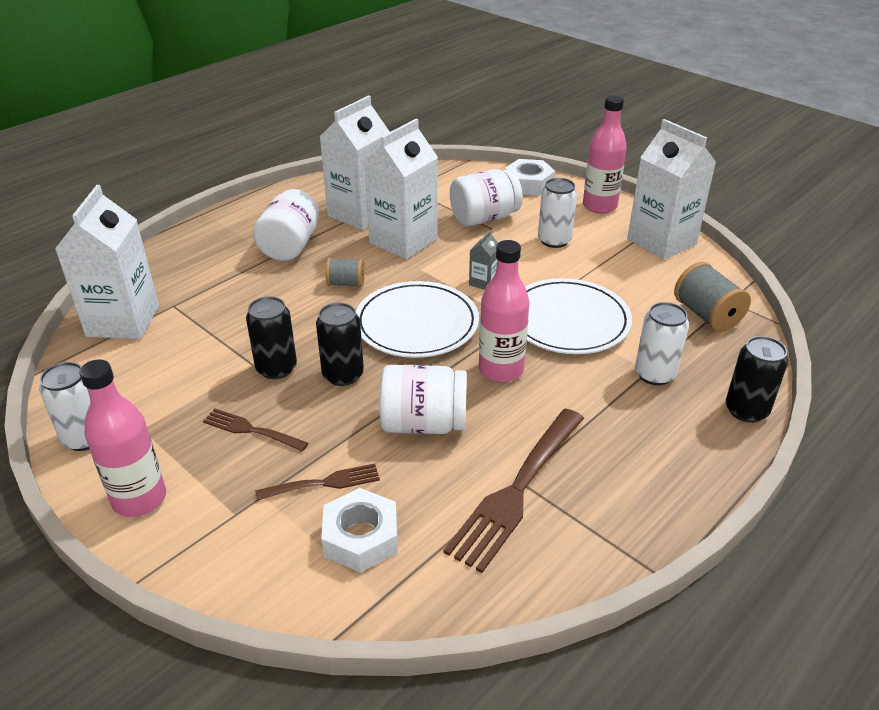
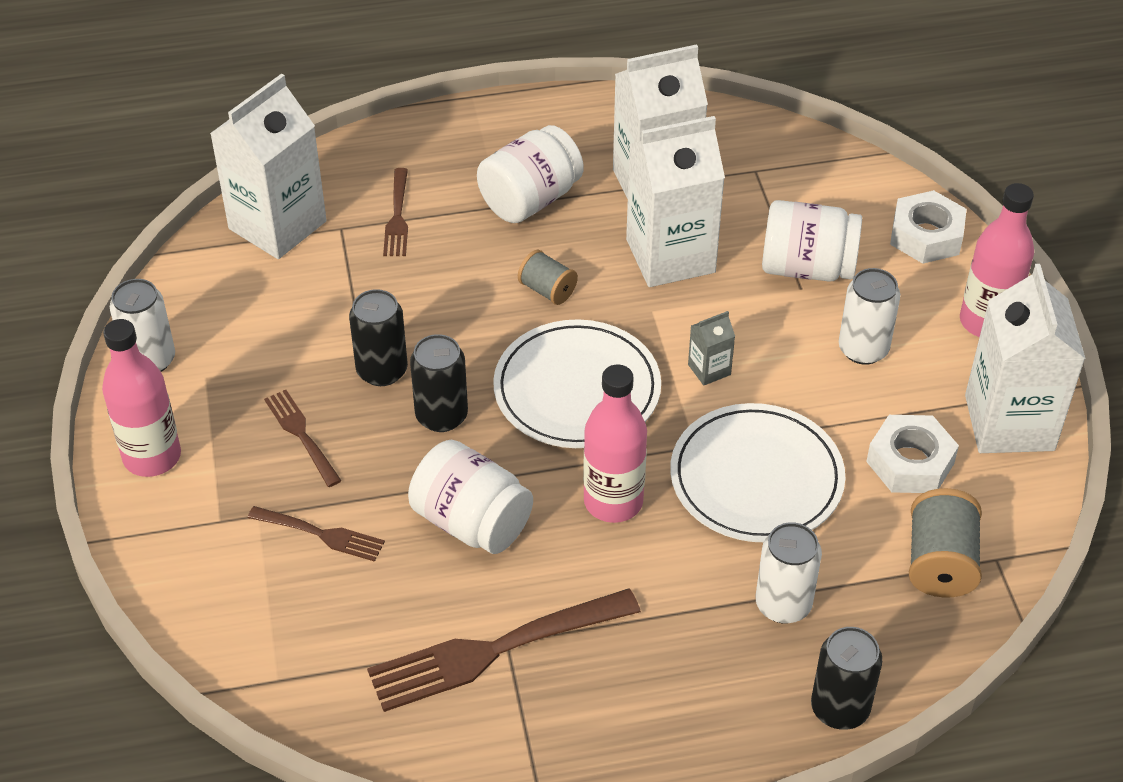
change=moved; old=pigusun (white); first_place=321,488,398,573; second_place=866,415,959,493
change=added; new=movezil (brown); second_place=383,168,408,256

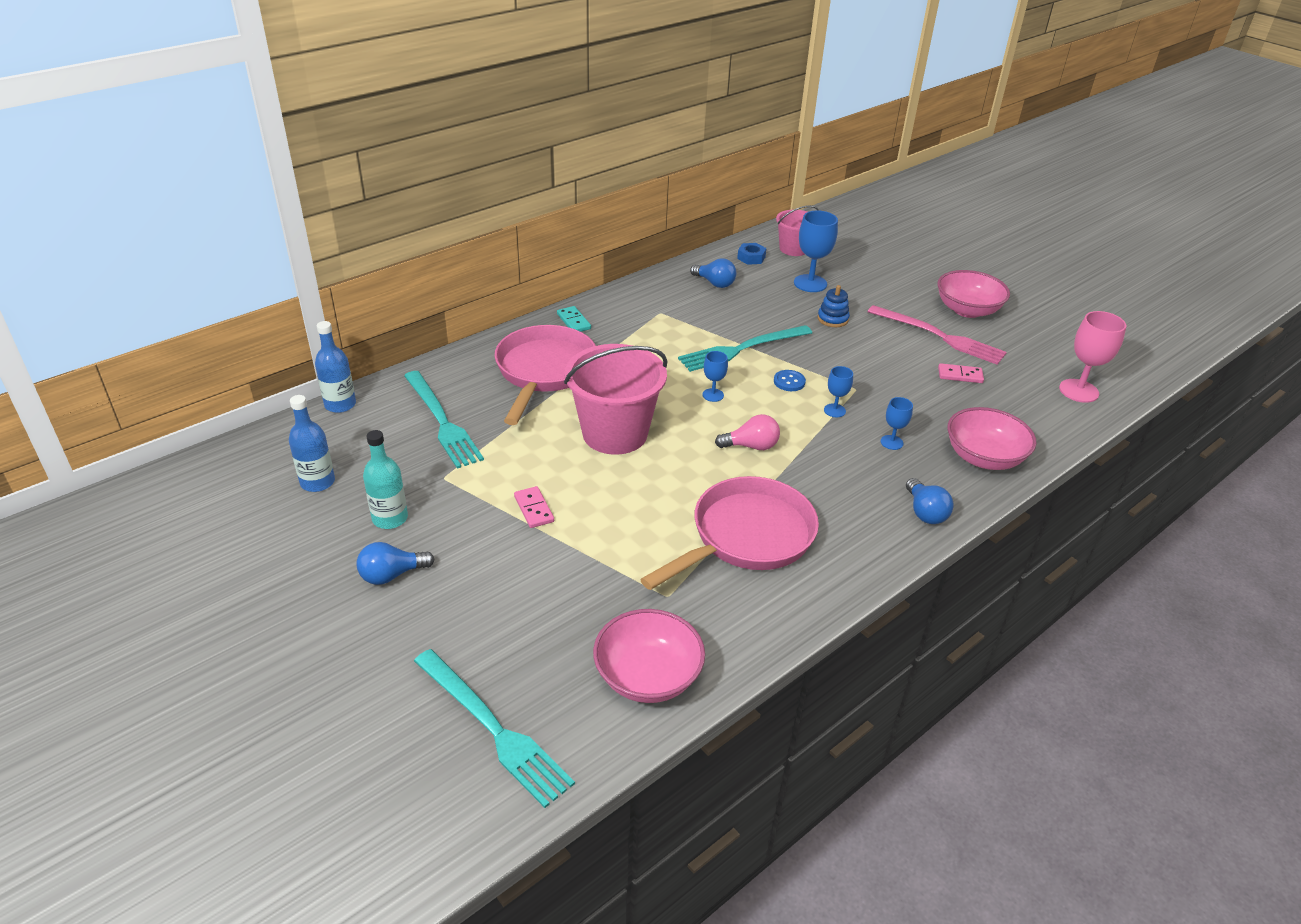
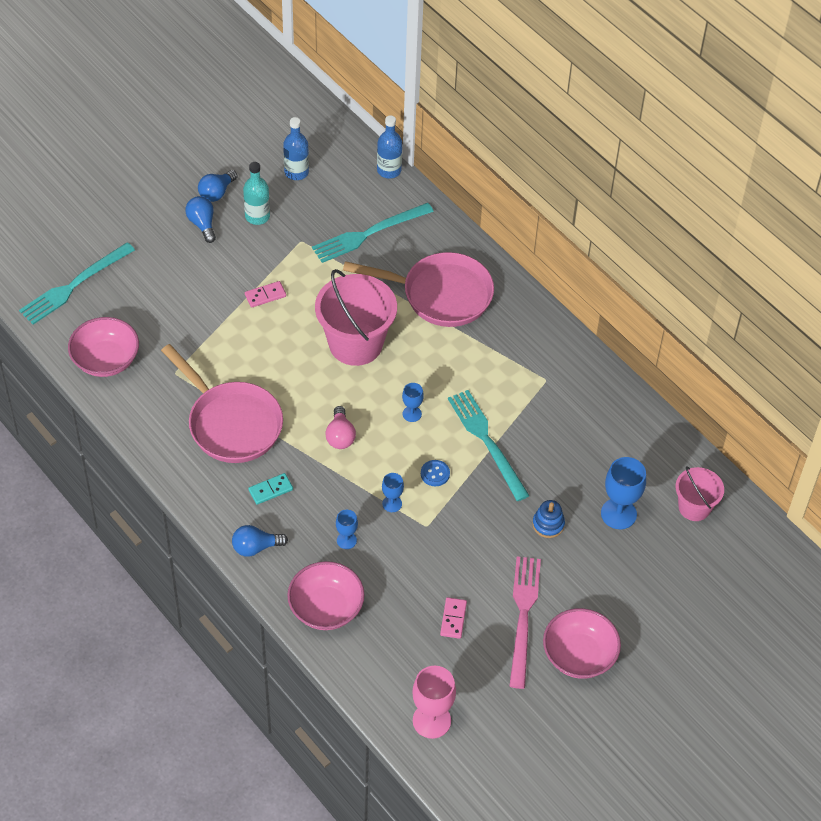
change=moved; old=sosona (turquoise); first_place=557,306,591,332; second_place=248,473,293,505
change=moved; old=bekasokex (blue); first_place=690,258,736,288; second_place=198,170,238,202
change=removed; old=pigusun (blue); first_place=737,243,766,265
change=turned; old=movezil (pink); first_place=867,305,1007,365; second_place=509,556,541,689; degrees=150

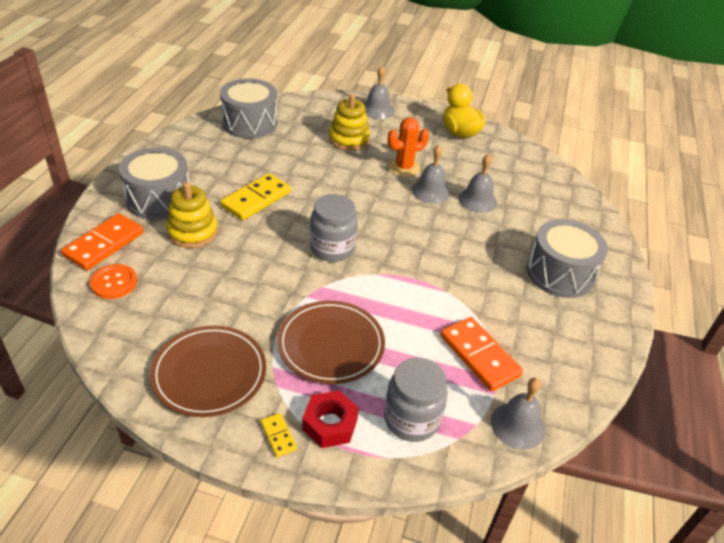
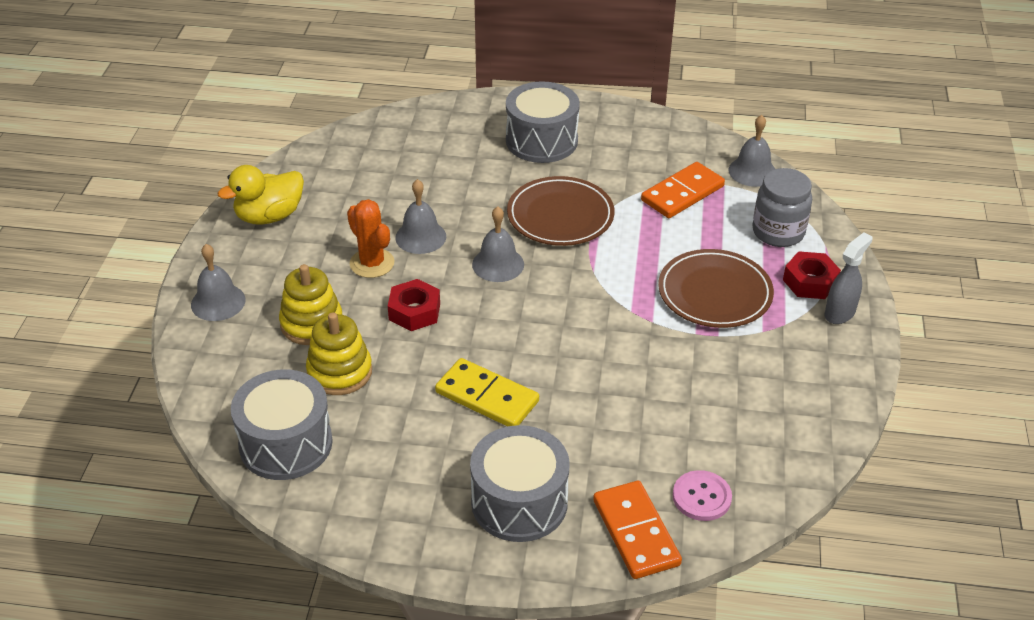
change=turned; old=sosona (orange); first_place=61,213,144,270; second_place=593,481,682,579; degrees=45
change=recoloured; old=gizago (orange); new=gizago (pink); first_place=90,264,137,299; second_place=673,470,732,521
change=moved; old=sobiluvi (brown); first_place=150,326,266,417; second_place=507,176,615,246
change=moved; old=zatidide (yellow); first_place=166,182,218,248; second_place=306,312,372,395
change=replaced; old=sosona (yellow); new=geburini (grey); first_place=261,413,297,457; second_place=825,232,873,324
change=removed; old=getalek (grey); first_place=310,194,358,262
change=moved; old=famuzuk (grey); first_place=458,154,497,213; second_place=472,206,524,282
change=added; new=pigusun (red); second_place=388,279,440,331

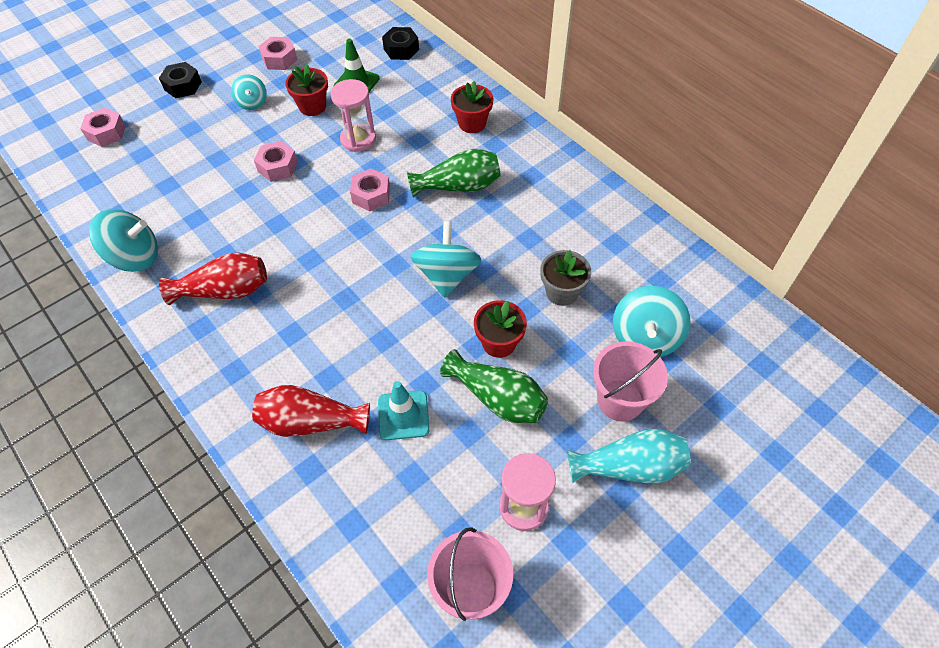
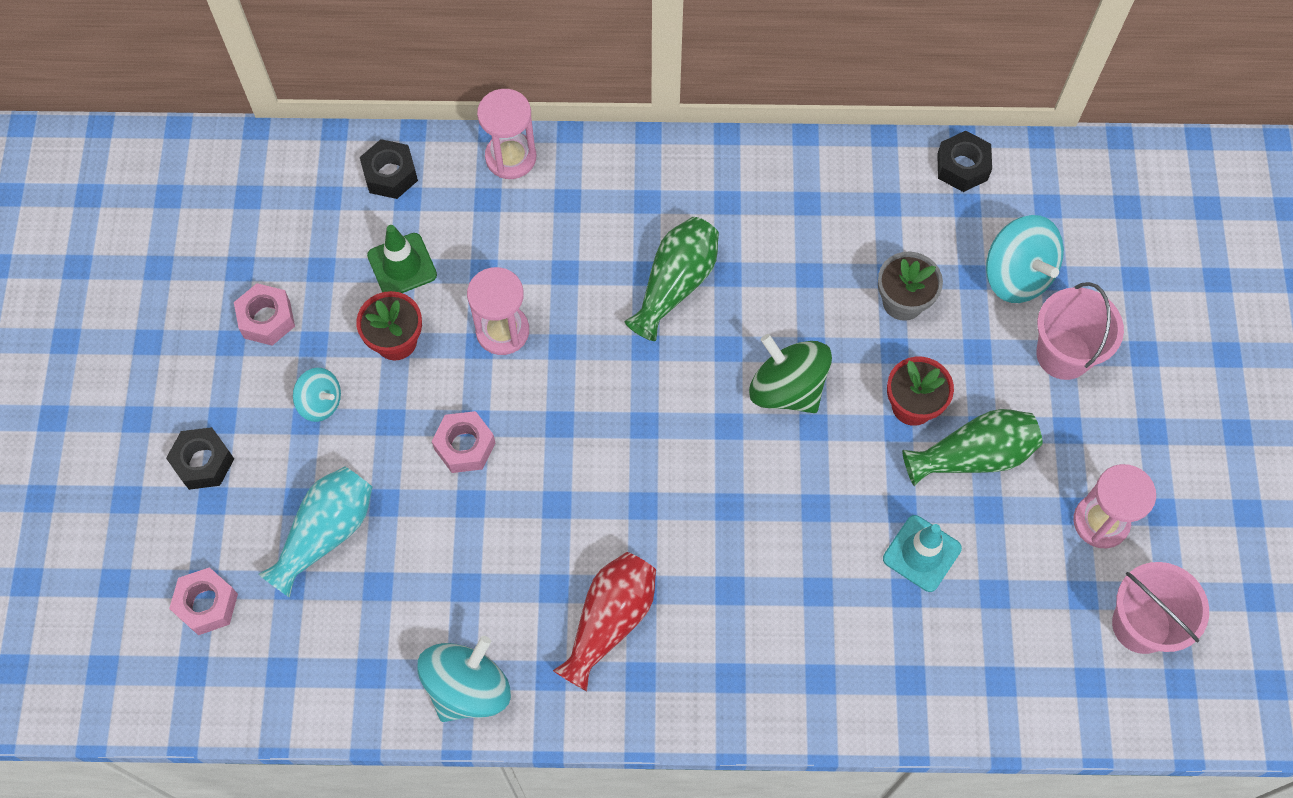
change=removed; old=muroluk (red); first_place=252,385,370,437
change=removed; old=pigusun (pink); first_place=350,169,390,211
change=recoloured; old=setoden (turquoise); new=setoden (green); first_place=411,221,481,298; second_place=749,334,832,413
change=removed; old=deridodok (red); first_place=451,81,493,133
change=moved; old=muroluk (turquoise); first_place=567,429,690,483; second_place=258,466,372,597
change=added; new=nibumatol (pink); second_place=477,89,536,179
change=added; new=pigusun (black); second_place=937,131,992,192

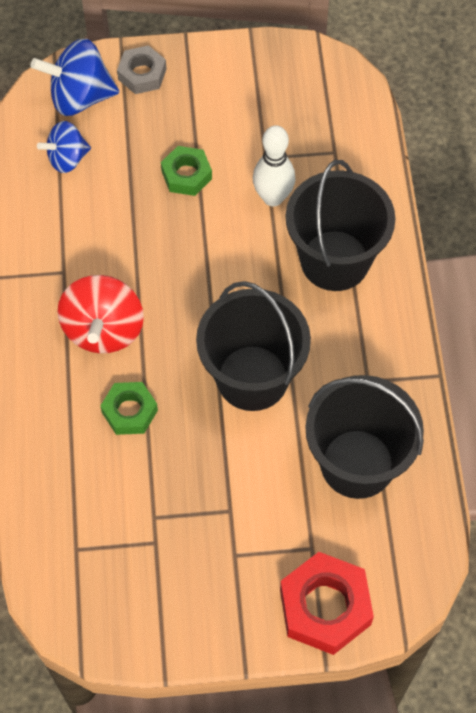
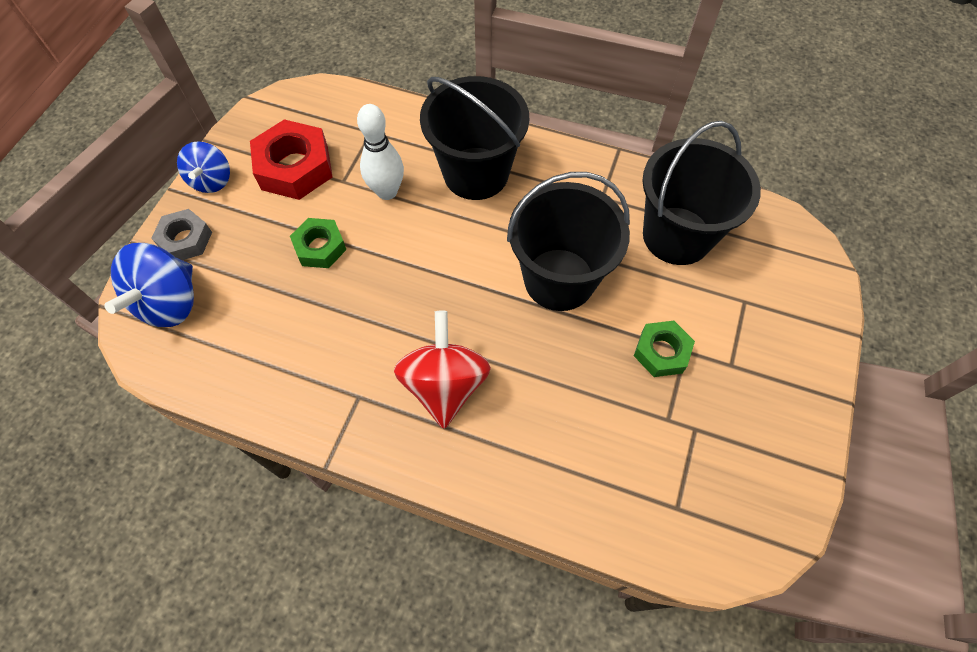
change=moved; old=setoden (blue); first_place=37,121,91,173; second_place=177,141,230,193
change=turned; old=setoden (red); first_place=57,275,144,353; second_place=394,311,491,429; degrees=-120
change=moved; old=pigusun (green); first_place=100,382,158,435; second_place=634,321,695,377
change=moved; old=pigusun (red); first_place=280,552,374,655; second_place=250,119,333,200

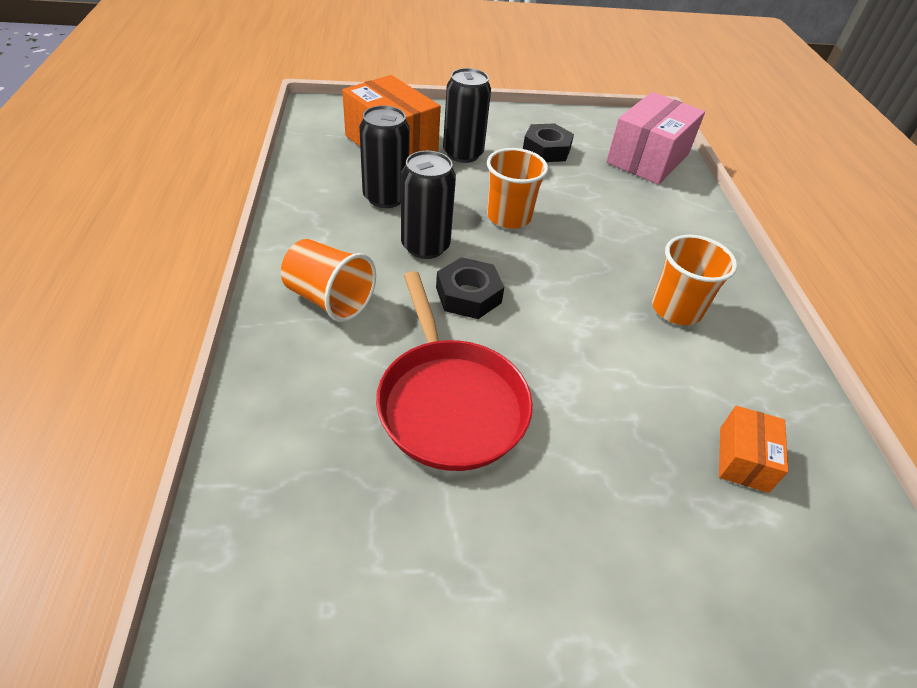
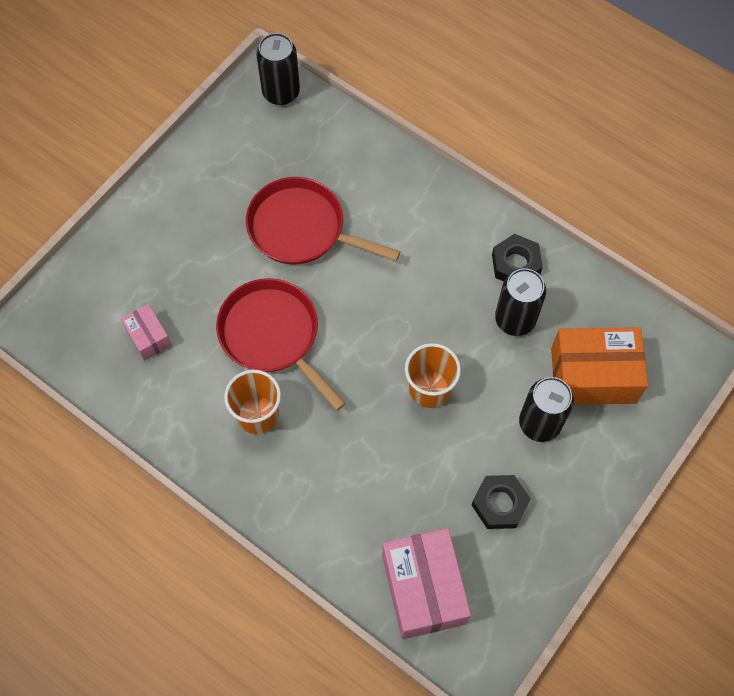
change=removed; old=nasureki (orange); first_place=281,239,376,322
change=moved; old=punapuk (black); first_place=401,151,456,259; second_place=256,33,300,105
change=moved; old=pigusun (black); first_place=436,257,504,319; second_place=492,234,543,281
change=recoloured; old=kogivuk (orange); new=kogivuk (pink); first_place=719,406,788,493; second_place=121,304,172,361
change=added; new=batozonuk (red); second_place=216,278,346,411

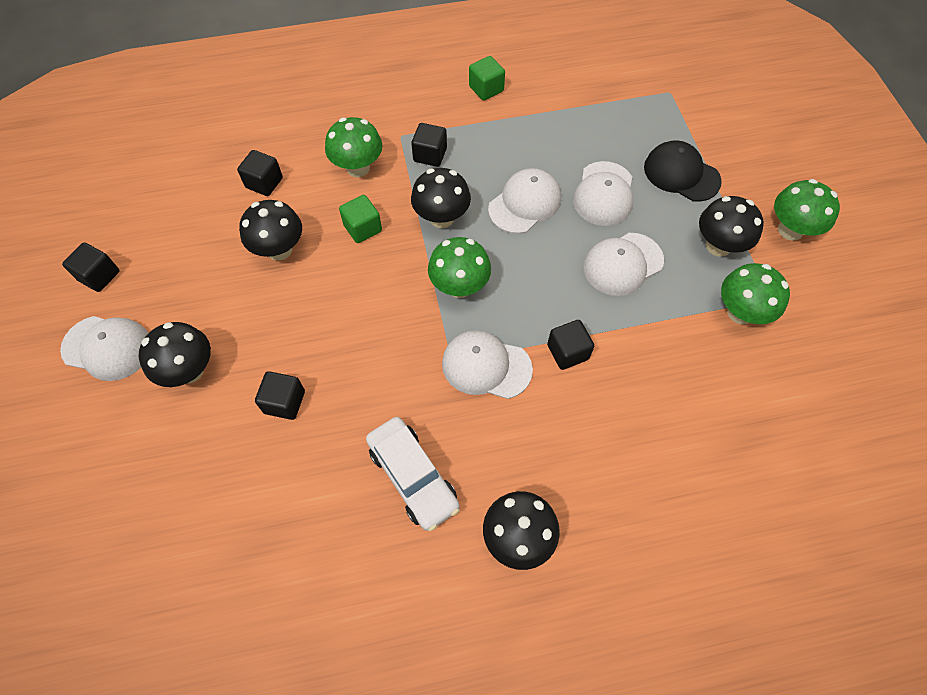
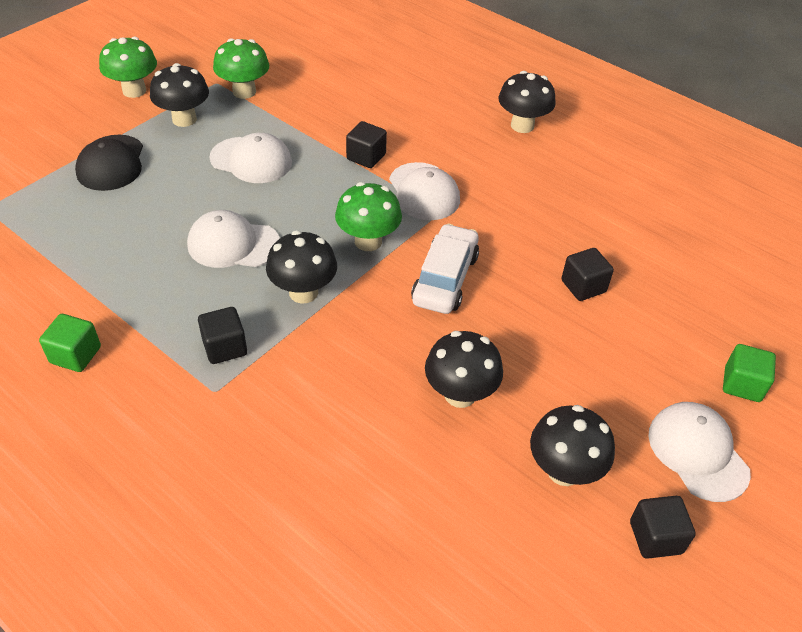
change=moved; old=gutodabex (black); first_place=139,322,211,387; second_place=530,405,615,486
change=removed; old=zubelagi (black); first_place=237,150,283,196
change=removed; old=gutodabex (green); first_place=325,117,383,177
change=moved; old=zubelagi (green); first_place=339,195,382,243; second_place=723,344,776,402
change=moved; old=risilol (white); first_place=366,417,460,531; second_place=411,224,479,314
change=removed; old=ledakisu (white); first_place=573,161,633,226

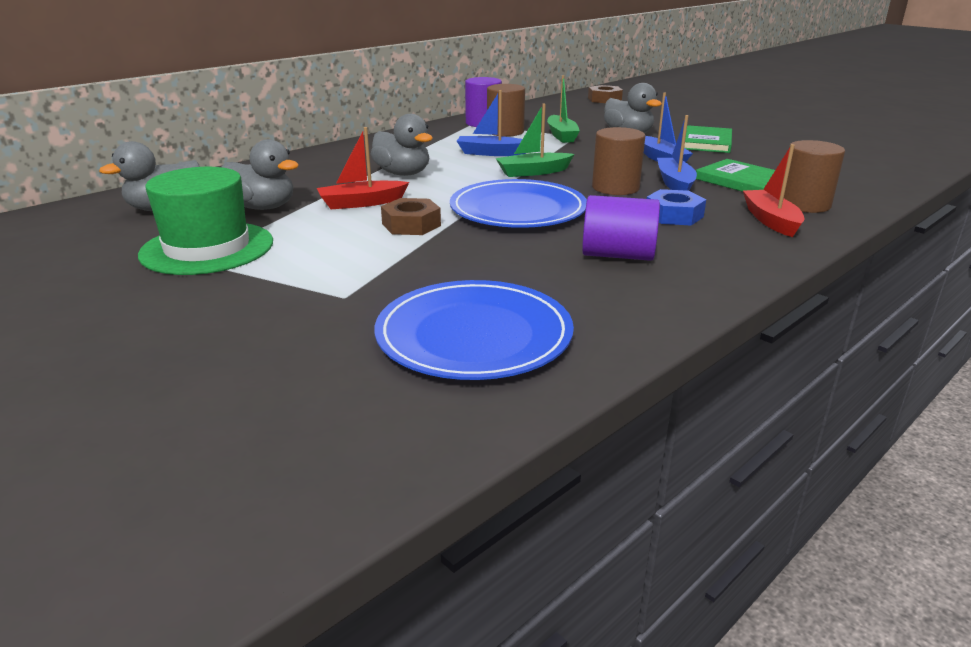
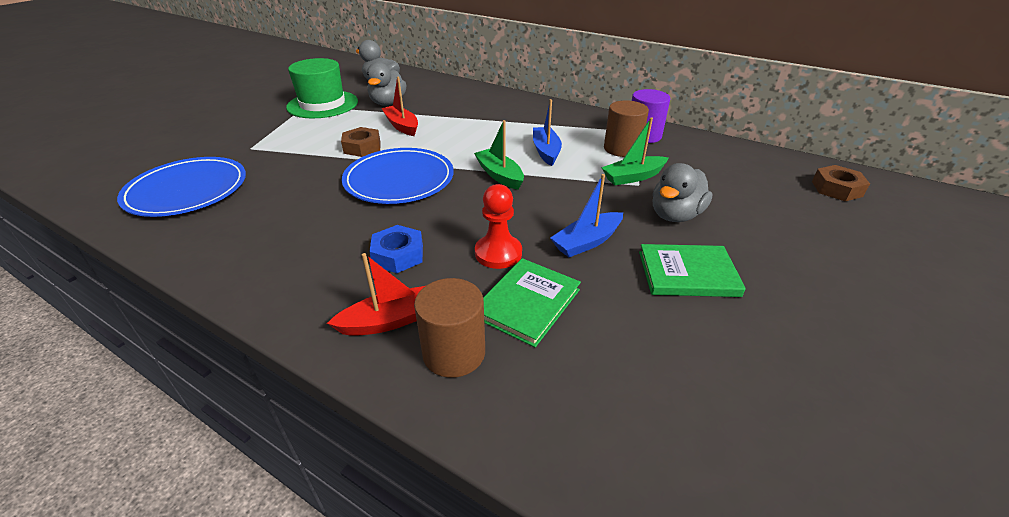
change=removed; old=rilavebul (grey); first_place=371,114,433,176
change=removed; old=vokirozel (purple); first_place=582,195,660,261
change=removed; old=vokirozel (brown); first_place=592,127,645,195
change=replaced; old=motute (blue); new=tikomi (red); first_place=657,115,697,191; second_place=475,184,522,269

